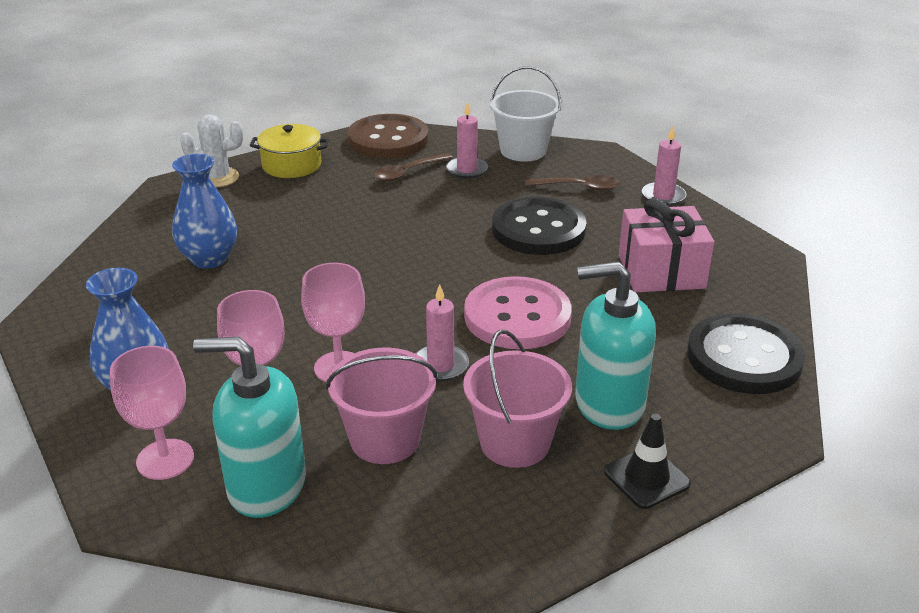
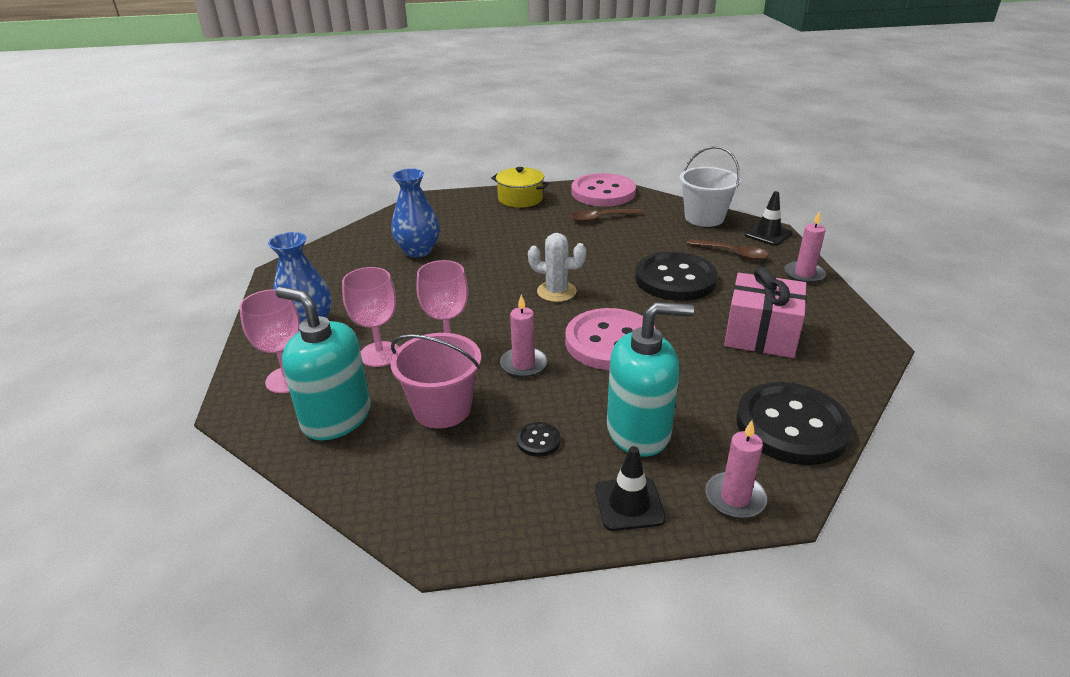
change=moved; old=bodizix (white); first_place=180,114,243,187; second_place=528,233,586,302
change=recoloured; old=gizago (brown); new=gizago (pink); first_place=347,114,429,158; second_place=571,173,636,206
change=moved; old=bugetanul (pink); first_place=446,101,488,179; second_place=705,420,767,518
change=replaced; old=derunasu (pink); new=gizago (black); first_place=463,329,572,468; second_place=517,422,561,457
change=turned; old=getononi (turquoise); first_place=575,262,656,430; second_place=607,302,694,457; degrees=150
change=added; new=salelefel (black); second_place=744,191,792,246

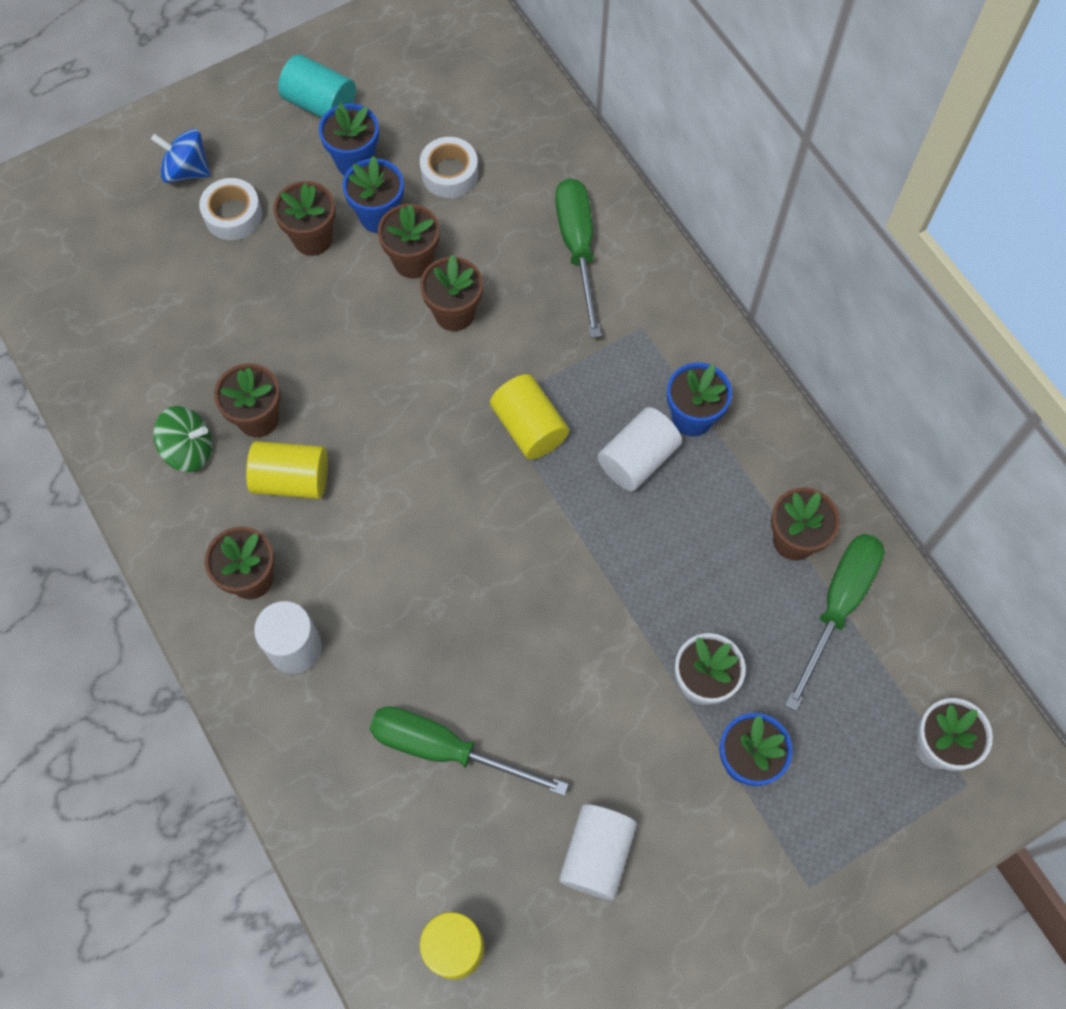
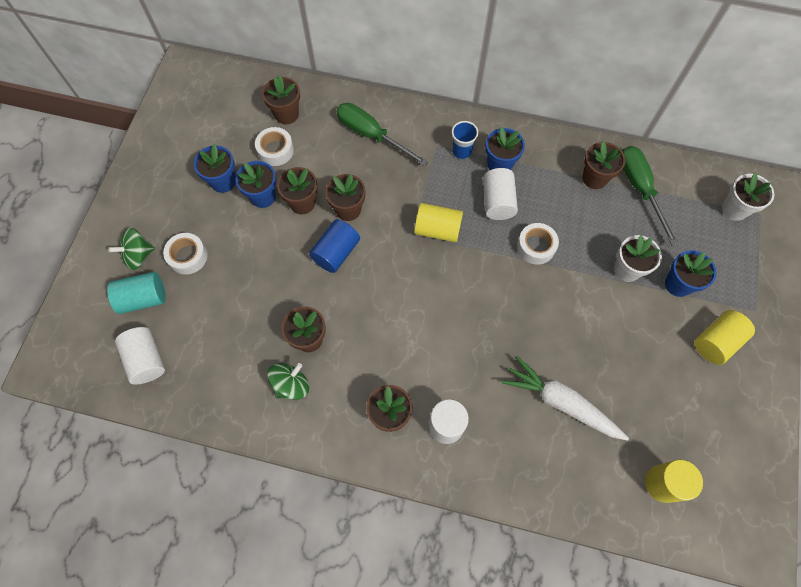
change=recoloured; old=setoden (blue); new=setoden (green); first_place=151,129,210,183; second_place=108,227,155,270
change=moved; old=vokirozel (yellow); first_place=246,441,328,499; second_place=694,310,755,365
change=moved; old=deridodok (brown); first_place=273,181,336,256; second_place=262,76,300,124
change=moved; old=vokirozel (turquoise); first_place=278,54,356,118; second_place=107,272,166,314
change=replaced; old=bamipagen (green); new=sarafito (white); first_place=370,706,569,796; second_place=502,356,629,441
change=moved; old=vokirozel (white); first_place=559,804,637,900; second_place=115,327,165,385
change=added; new=vokirozel (blue); second_place=309,219,360,273
change=added; new=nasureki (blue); second_place=452,121,478,159
change=added; new=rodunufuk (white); second_place=517,223,559,264

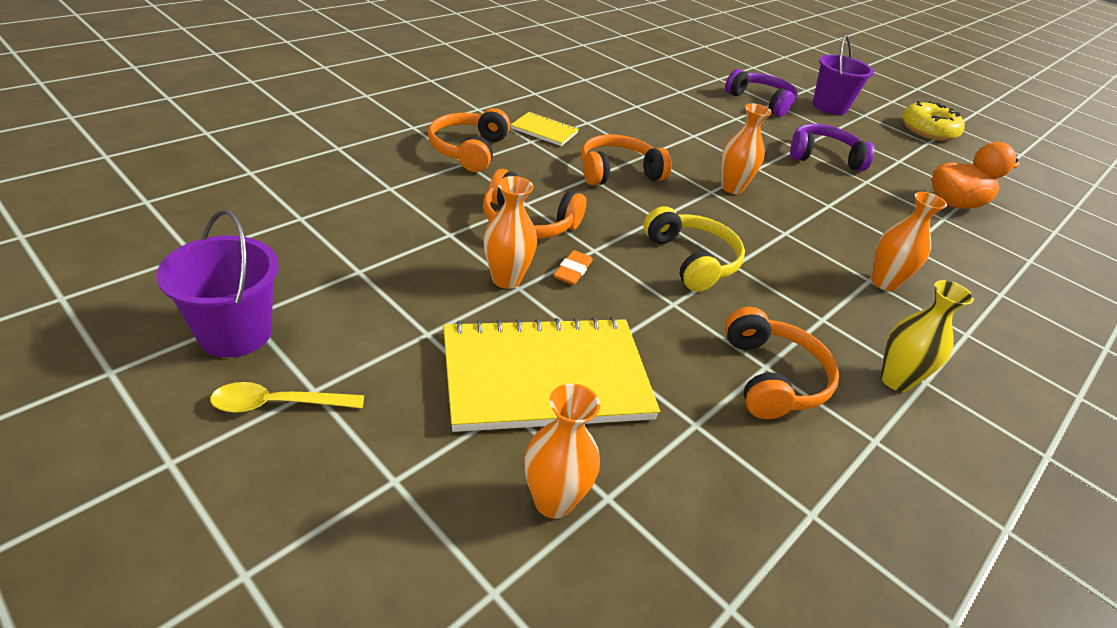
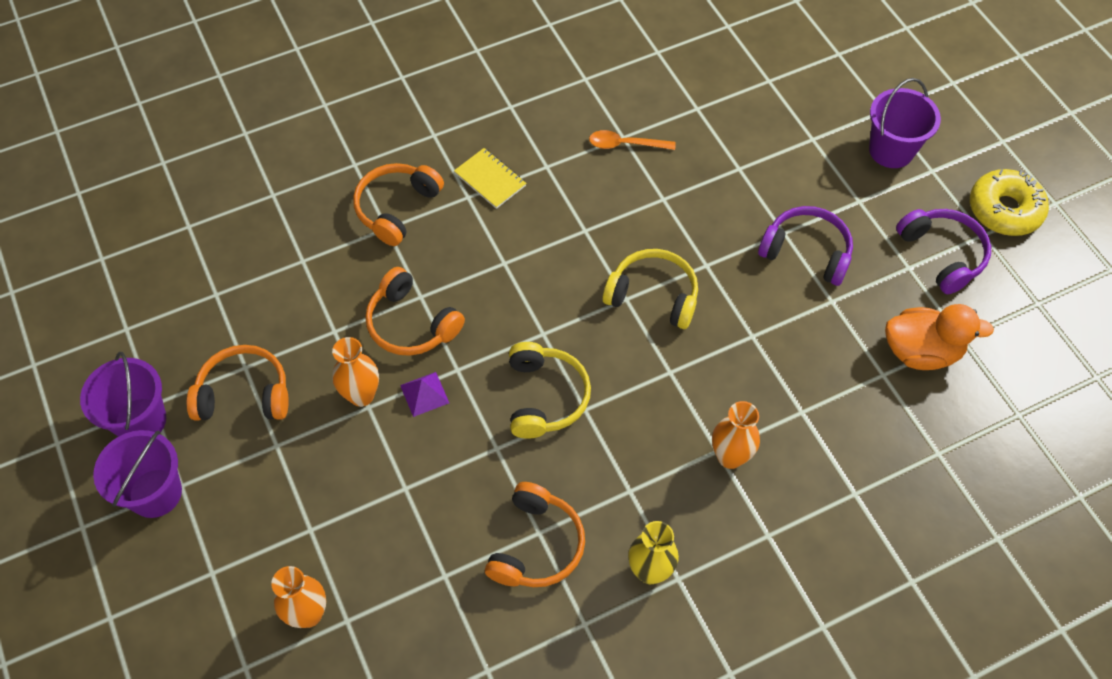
change=replaced; old=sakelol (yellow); new=derunasu (purple); first_place=210,382,364,413; second_place=93,430,182,518
change=removed; old=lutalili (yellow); first_place=443,317,660,432
change=replaced; old=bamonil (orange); new=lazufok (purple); first_place=554,250,593,285; second_place=400,372,449,417
change=moved; old=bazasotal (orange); first_place=581,134,672,185; second_place=186,345,289,421
change=replaced; old=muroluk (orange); new=bazasotal (yellow); first_place=721,103,772,194; second_place=603,249,698,329
change=moved; old=bazasotal (purple); first_place=725,69,798,117; second_place=896,209,991,294
change=added; new=sakelol (orange); second_place=589,130,676,150

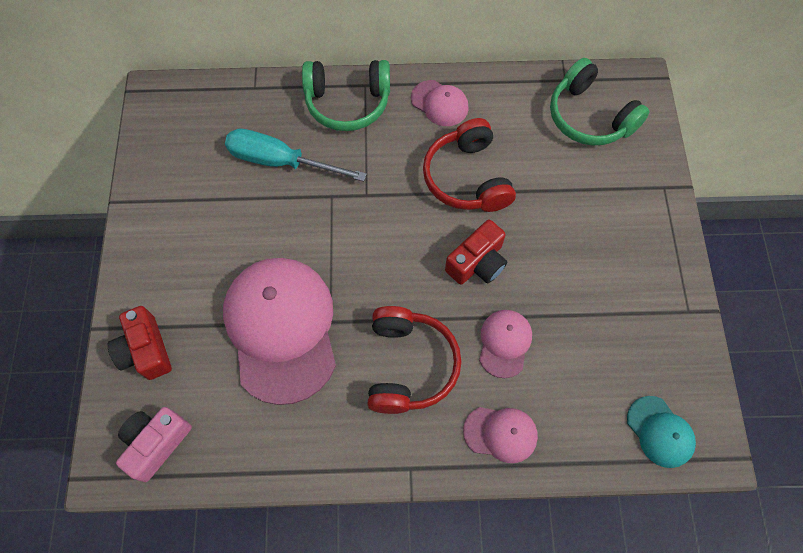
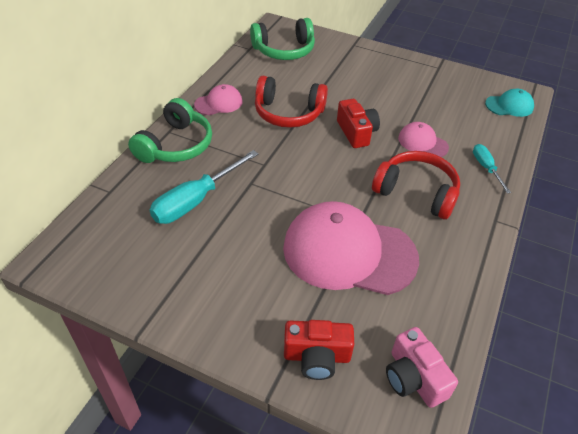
change=replaced; old=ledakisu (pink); new=bamipagen (turquoise); first_place=463,407,538,463; second_place=473,144,511,194

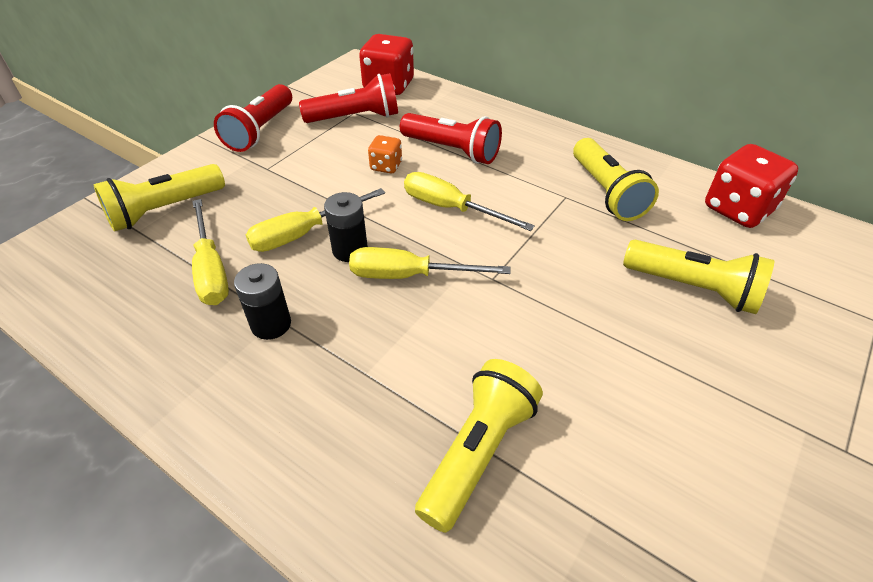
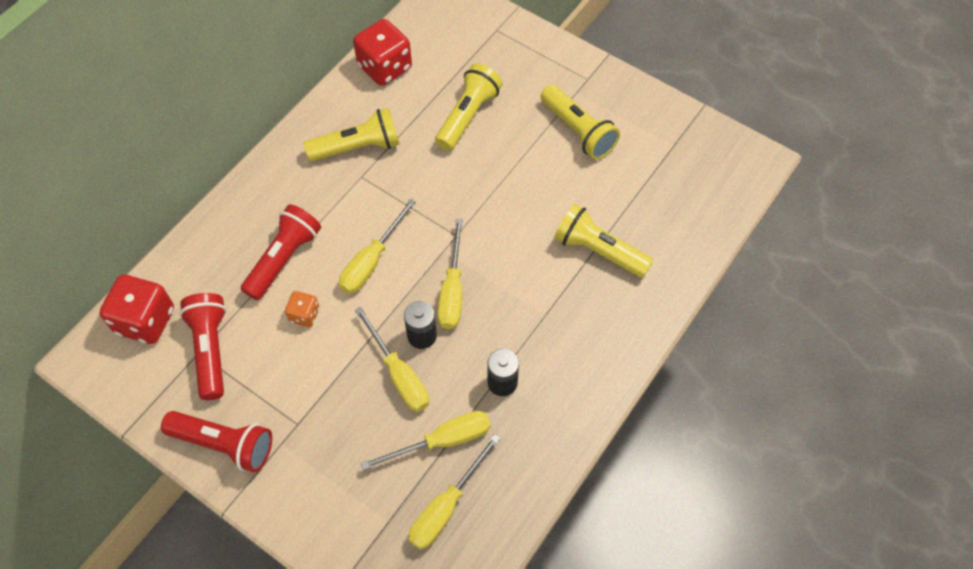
change=moved; old=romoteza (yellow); first_place=93,164,225,232; second_place=541,85,620,160
change=added; new=bamipagen (yellow); second_place=408,434,500,550

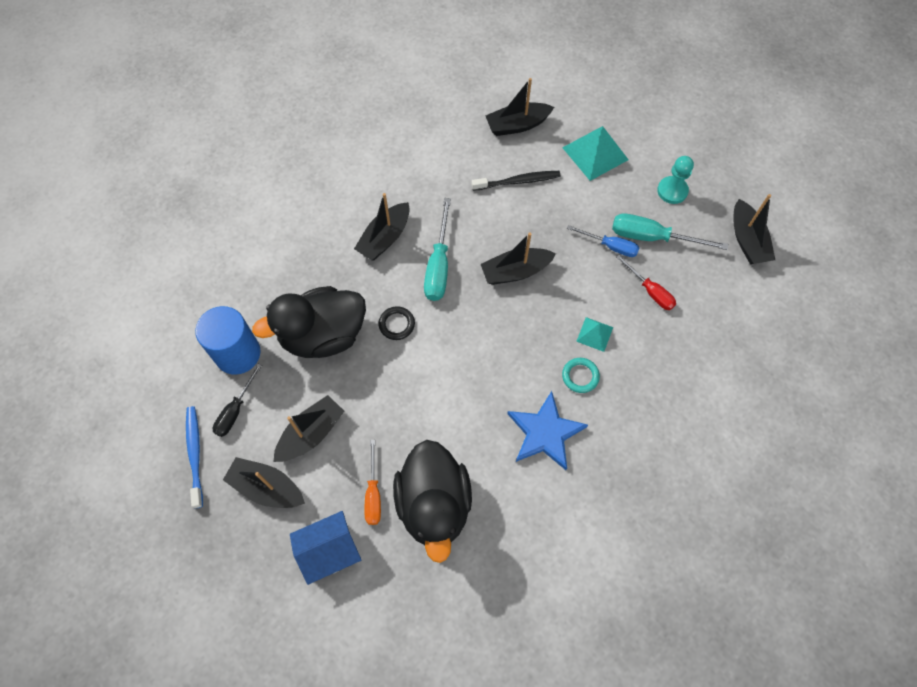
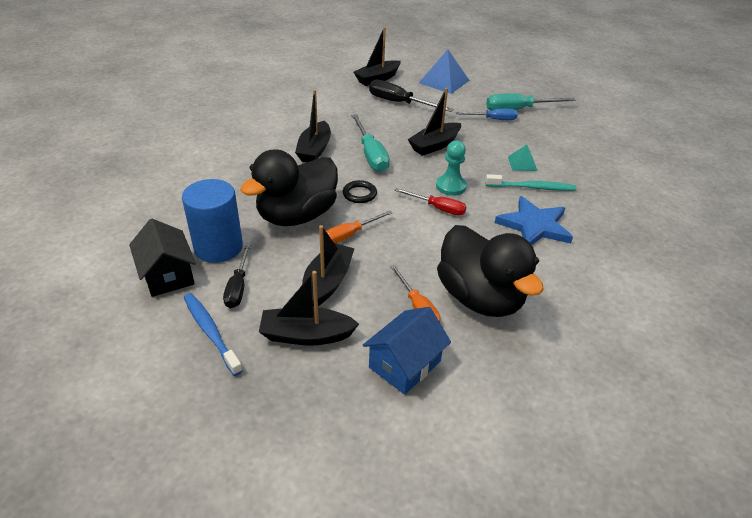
change=replaced; old=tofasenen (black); new=bamipagen (black); first_place=472,171,560,191; second_place=369,80,453,112
change=recoloured; old=lazufok (turquoise); new=lazufok (blue); first_place=562,126,629,181; second_place=419,50,470,94
change=replaced; old=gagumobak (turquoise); new=tofasenen (turquoise); first_place=562,358,600,393; second_place=485,174,576,191
change=moved; old=bamipagen (red); first_place=616,255,676,310; second_place=394,188,467,215
change=moved; old=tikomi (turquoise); first_place=657,156,694,204; second_place=436,141,467,196
change=removed; old=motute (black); first_place=733,194,775,264
change=added; new=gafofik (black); second_place=129,219,196,297
change=added; new=bamipagen (orange); second_place=326,211,392,243

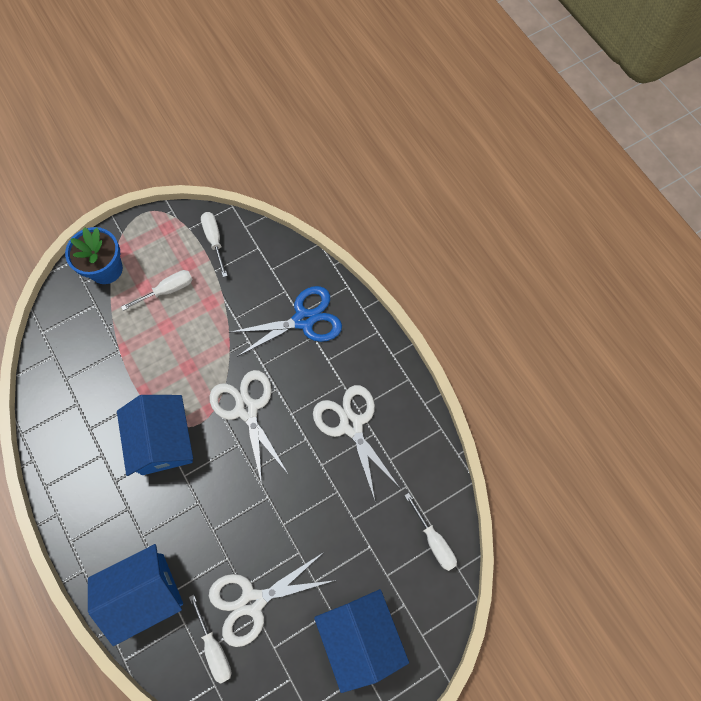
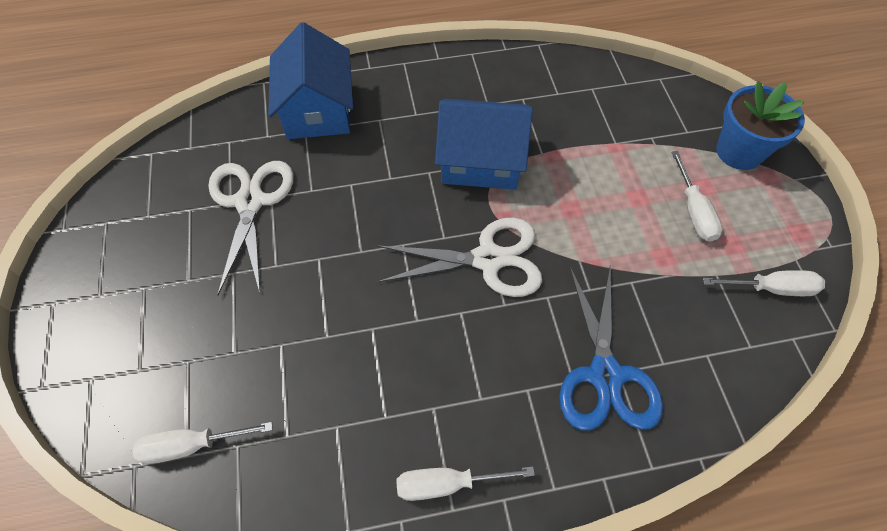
change=moved; old=bamipagen (white); first_place=189,595,231,684; second_place=396,466,535,501
change=removed; old=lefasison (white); first_place=313,385,400,500
change=removed; old=gafofik (blue); first_place=314,589,409,693

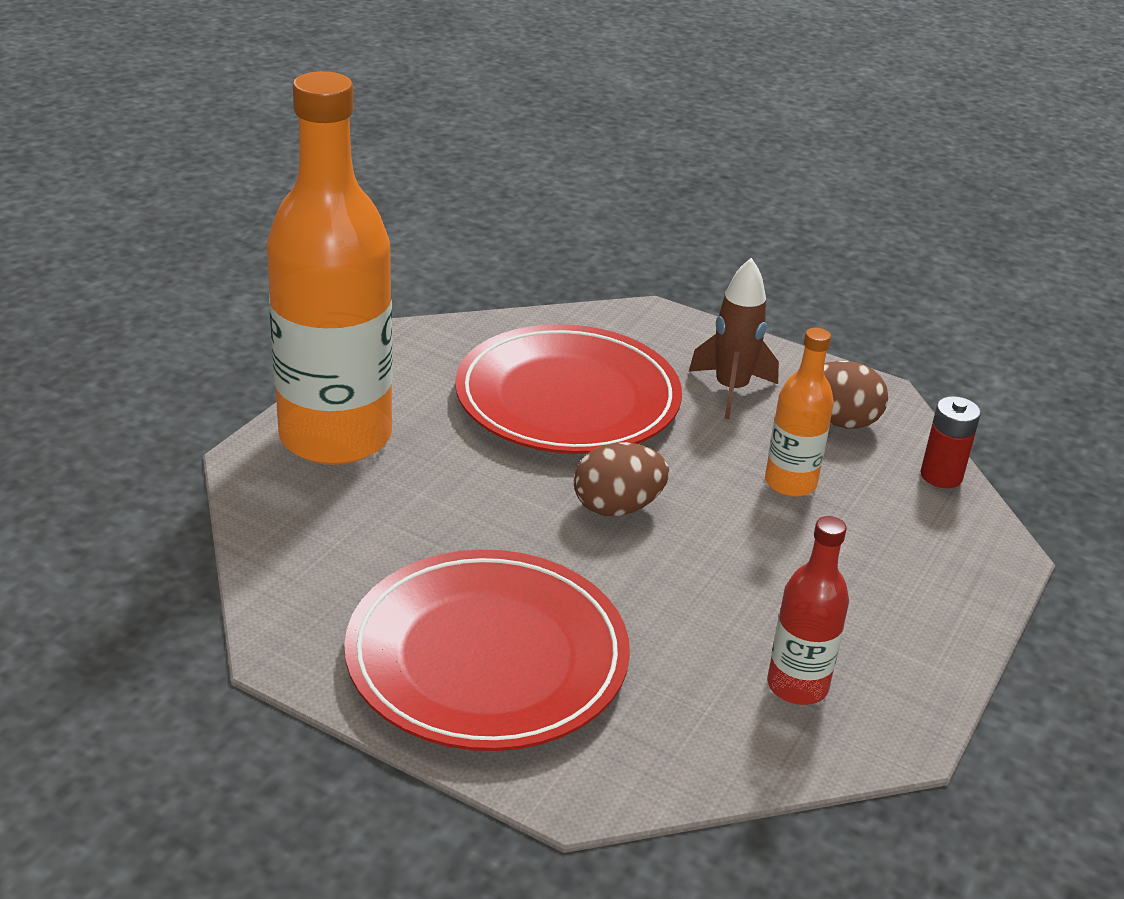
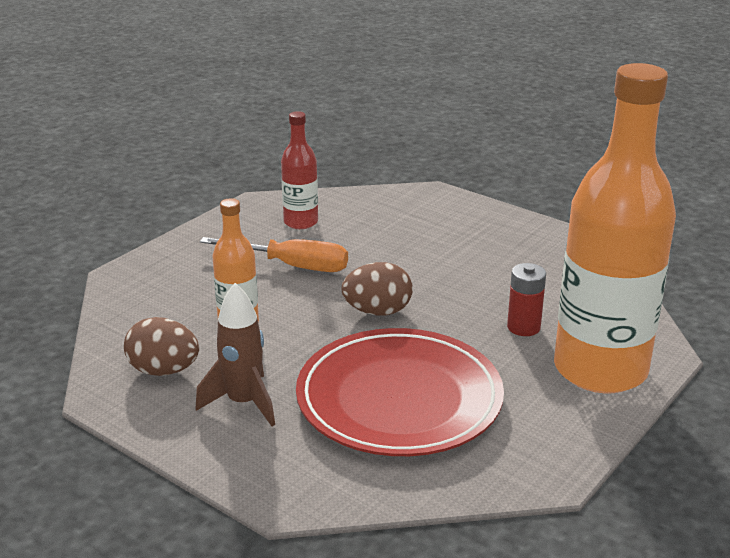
change=removed; old=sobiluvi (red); first_place=344,549,630,751
change=moved; old=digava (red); first_place=920,396,981,488; second_place=507,263,546,336
change=added; new=bamipagen (orange); second_place=200,237,348,272

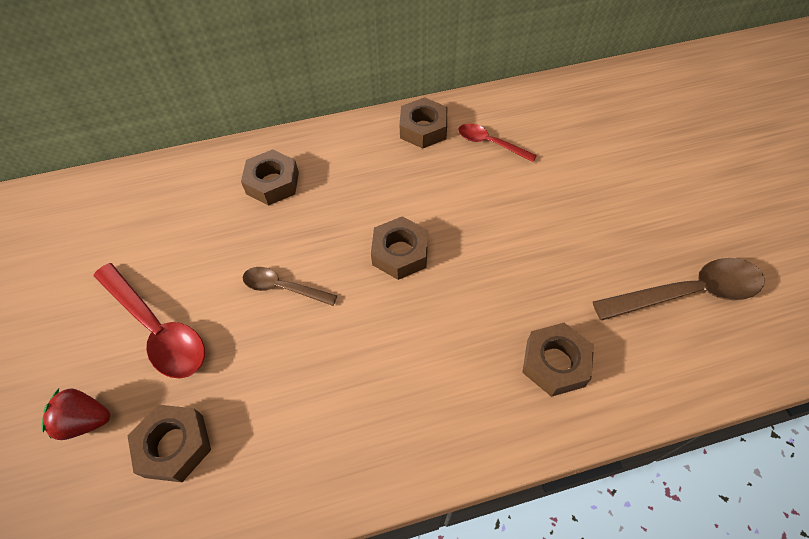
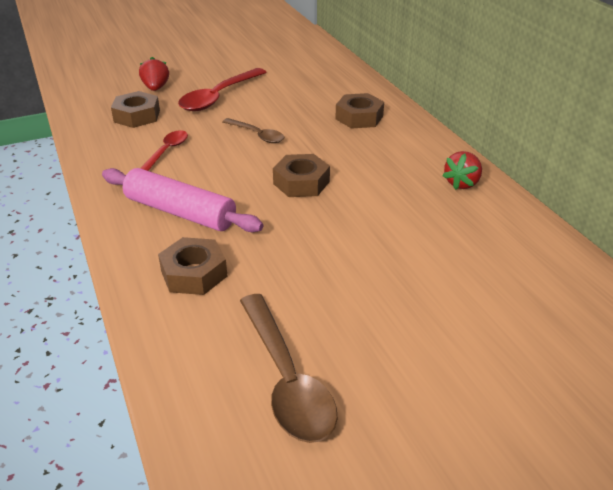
change=turned; old=sakelol (brown); first_place=243,267,337,306; second_place=223,118,284,143; degrees=120
change=replaced; old=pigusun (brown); new=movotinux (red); first_place=400,97,447,149; second_place=443,151,482,190
change=moved; old=sakelol (red); first_place=458,123,537,162; second_place=141,130,188,171
change=added; new=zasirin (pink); second_place=102,168,263,232

